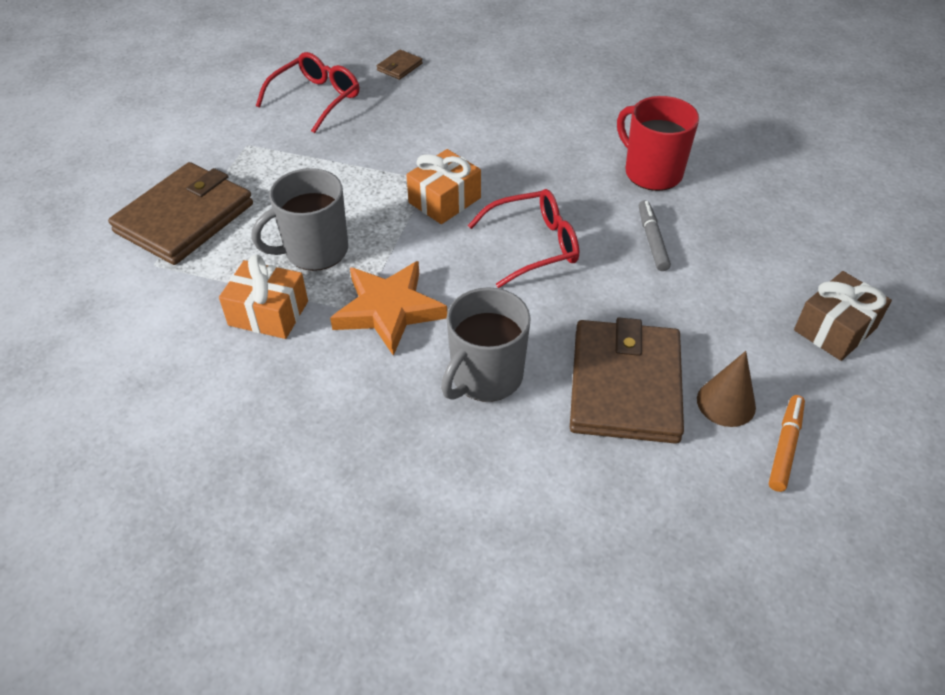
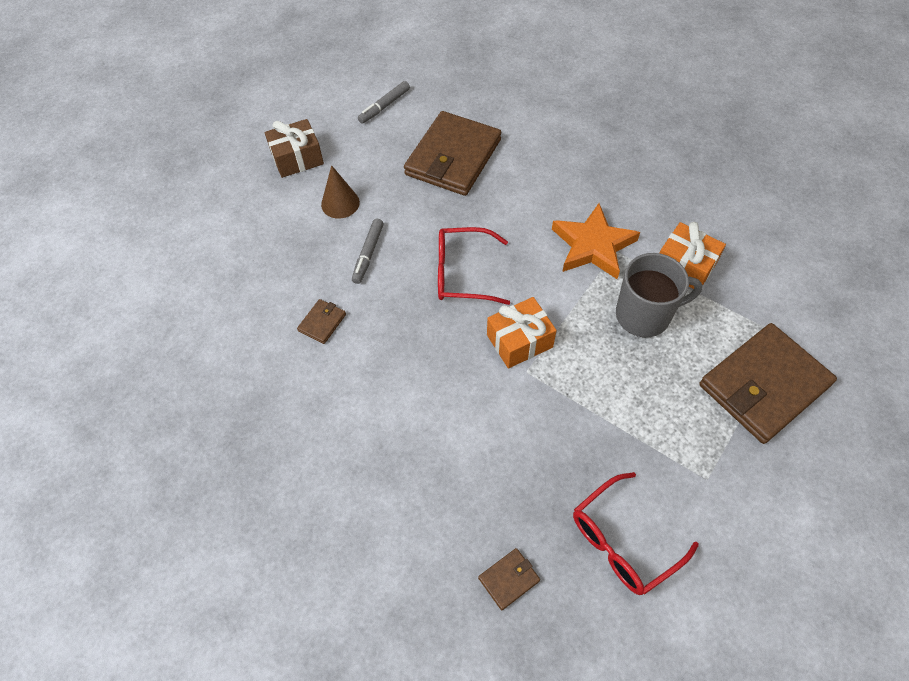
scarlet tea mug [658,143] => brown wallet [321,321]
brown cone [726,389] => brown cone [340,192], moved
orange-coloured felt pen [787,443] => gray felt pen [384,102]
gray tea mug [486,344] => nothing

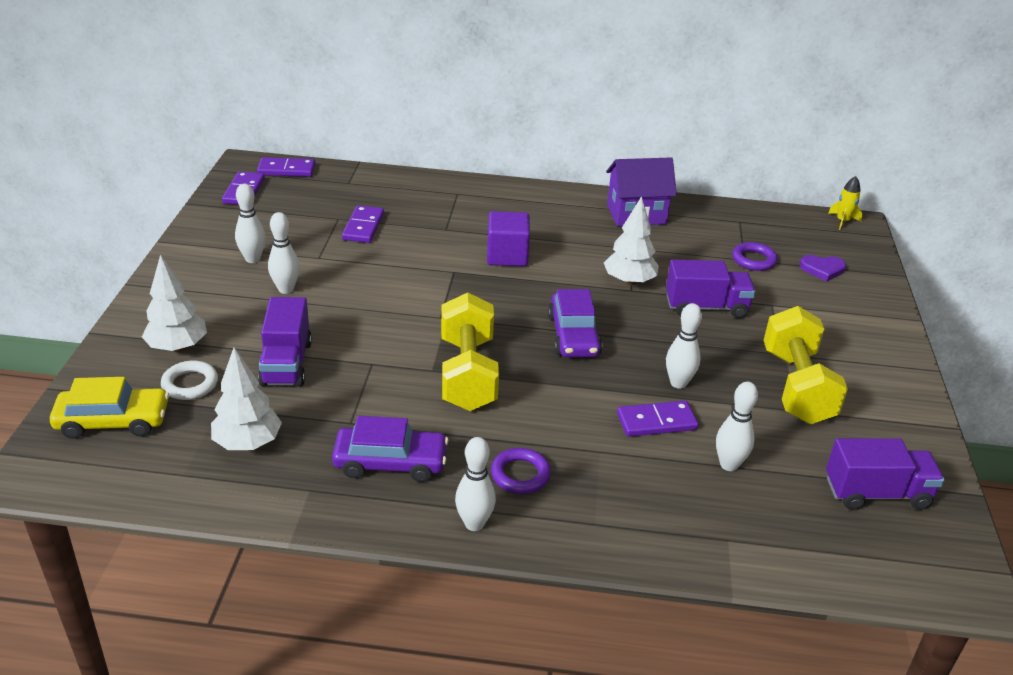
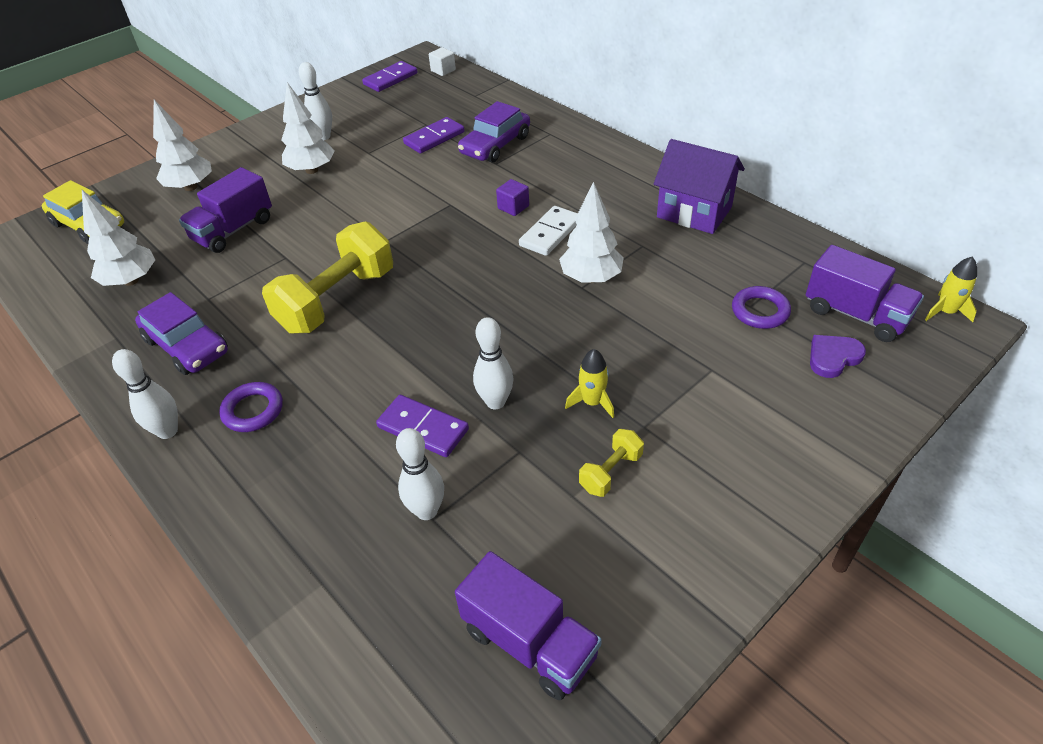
white bowling pin [284,253] => white tree [308,128]
royal purple domino [286,167] => white cube [442,61]
royal purple automobile [575,323] => royal purple automobile [494,132], moved
royal purple cube [508,238] => royal purple cube [512,197], x0.55
nothing => white domino [548,231]
nothing => golden spaceship [589,383]
golden dumbbell [806,365] => golden dumbbell [611,463], x0.45
royal purple toy truck [711,289] => royal purple toy truck [865,293], moved
royal purple love heart [823,268] => royal purple love heart [838,356], 105 degrees clockwise
white torus [189,380] => nothing

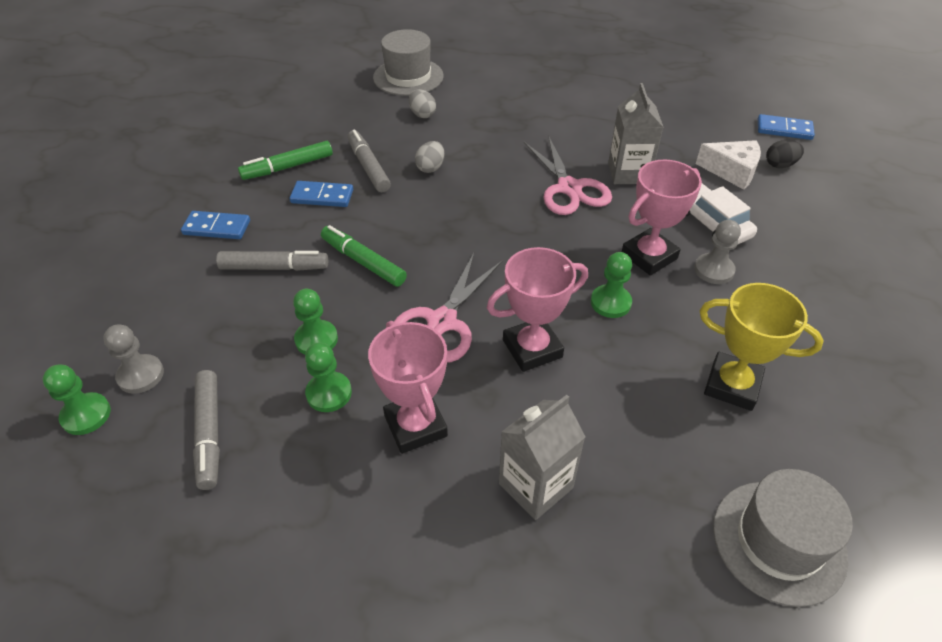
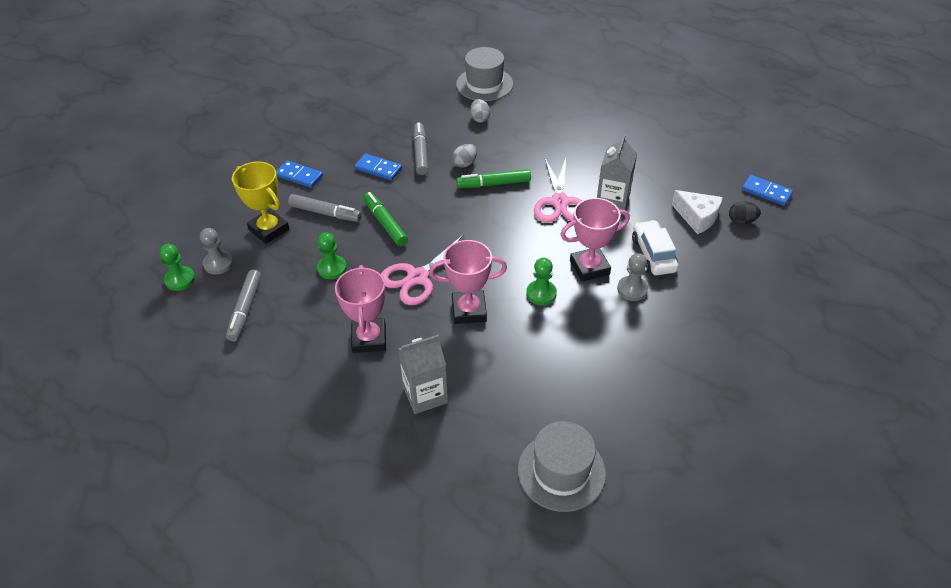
golden trophy [762,347] => golden trophy [260,202], moved
leaf-green felt pen [285,160] => leaf-green felt pen [493,178], moved
leaf-green chess pawn [328,377] => nothing

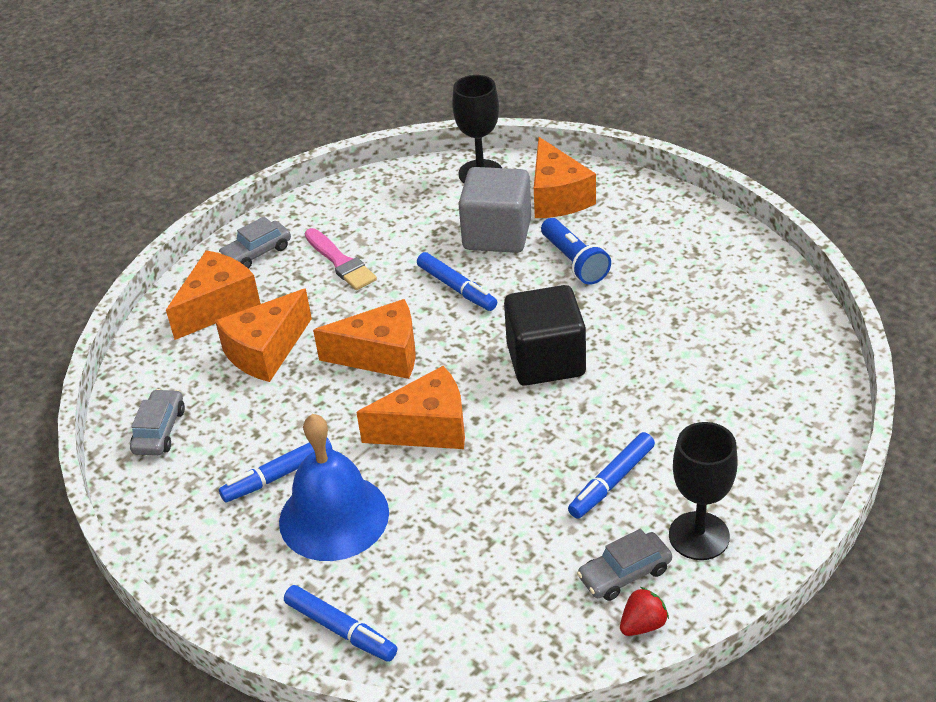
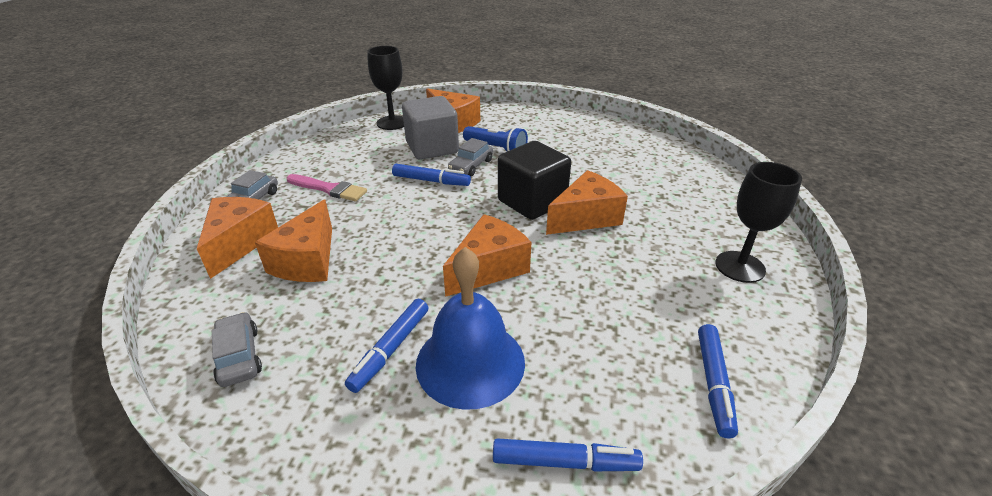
gray automobile [624,565] => gray automobile [470,157], moved
orange-coloured cheese wedge [364,339] => orange-coloured cheese wedge [587,202], moved
blue felt pen [611,475] => blue felt pen [718,381], moved
scarlet toy strawberry [644,611] => nothing

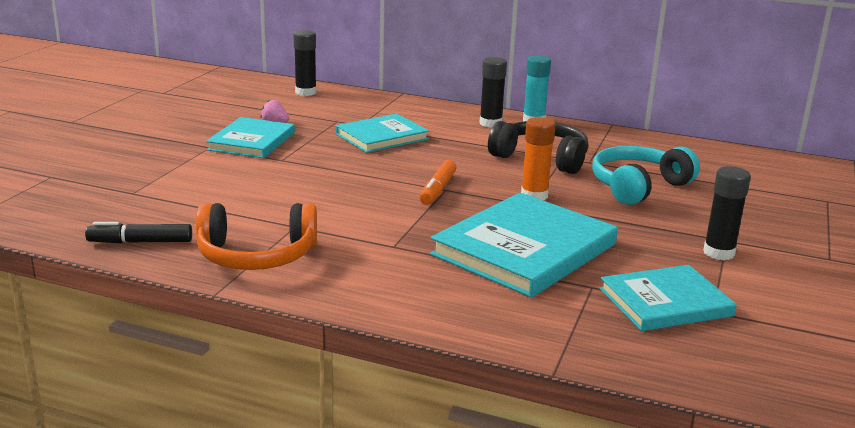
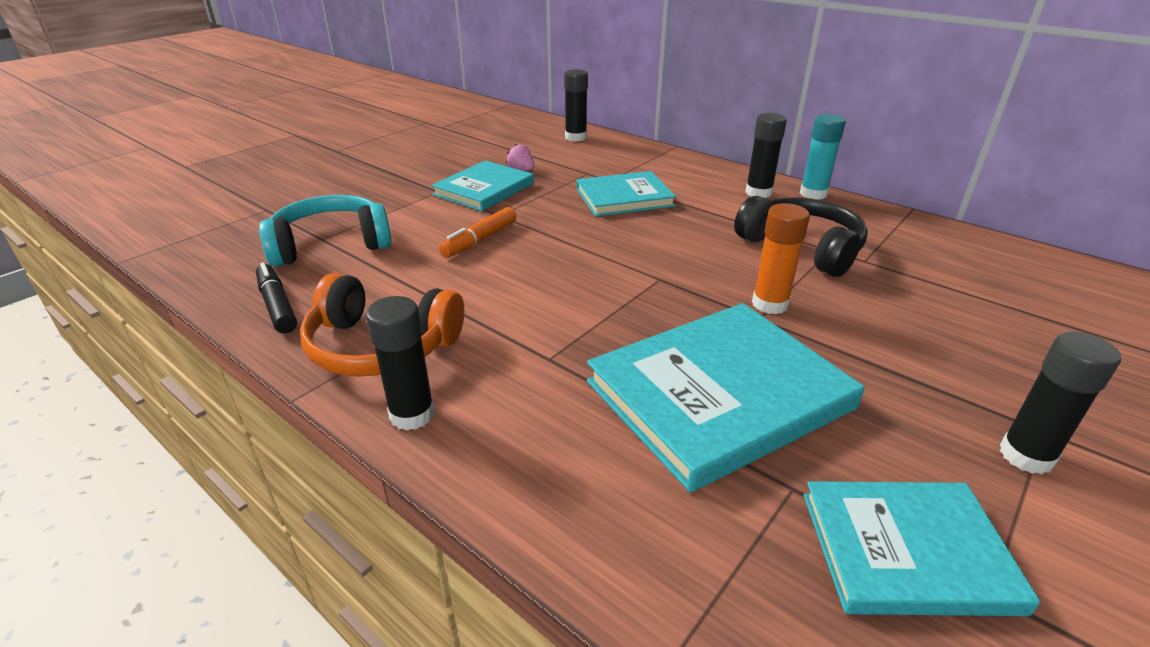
black felt pen [138,233] => black felt pen [276,297], 45 degrees clockwise
teal headphones [646,175] => teal headphones [325,231], moved
nothing => black glue stick [400,363]
orange-coloured felt pen [438,182] => orange-coloured felt pen [478,232], moved

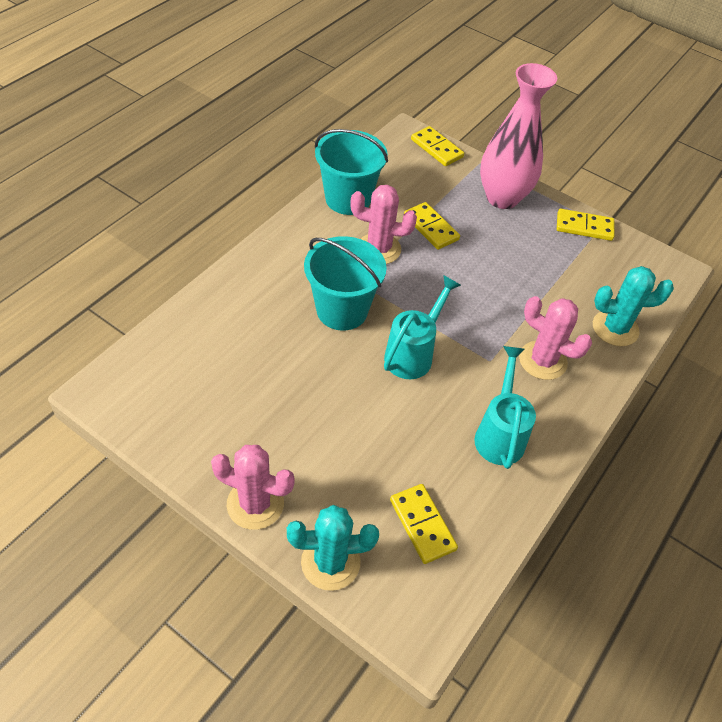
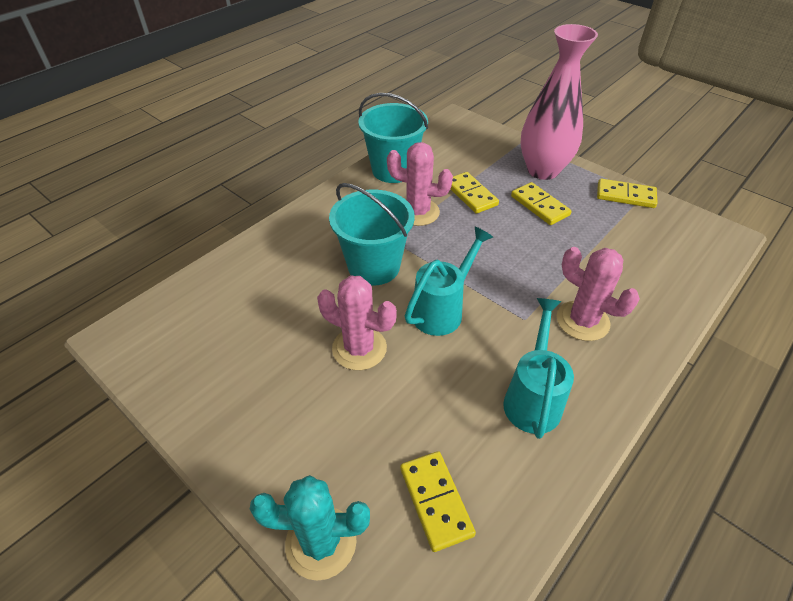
rosy prickly plant [253,487] => rosy prickly plant [357,323], moved
golden domino [437,146] => golden domino [541,203], moved
teal prickly plant [633,306] => nothing

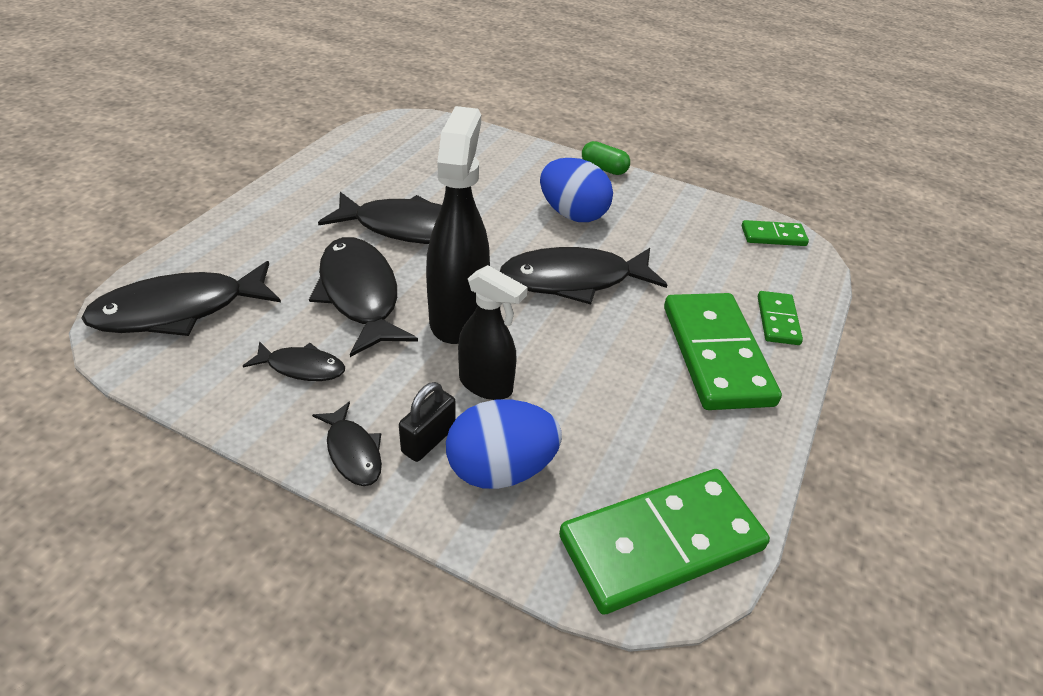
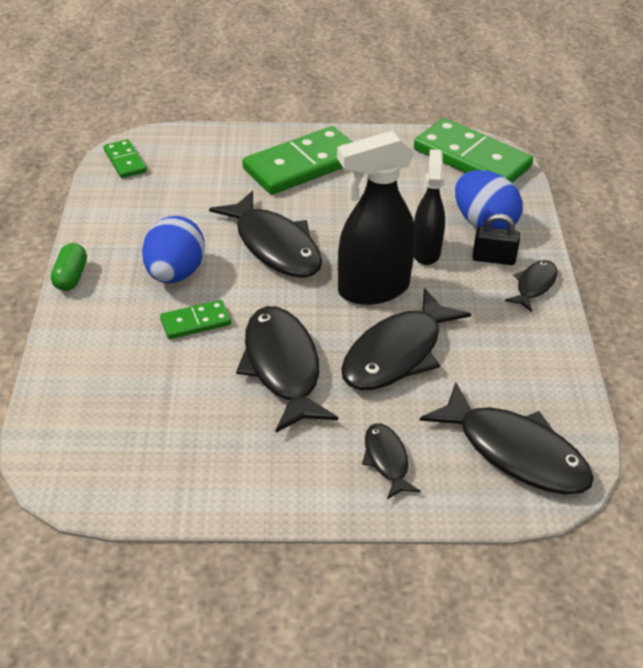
leaf-green domino [780,318] => leaf-green domino [195,319], moved
black fish [294,361] => black fish [391,461], moved

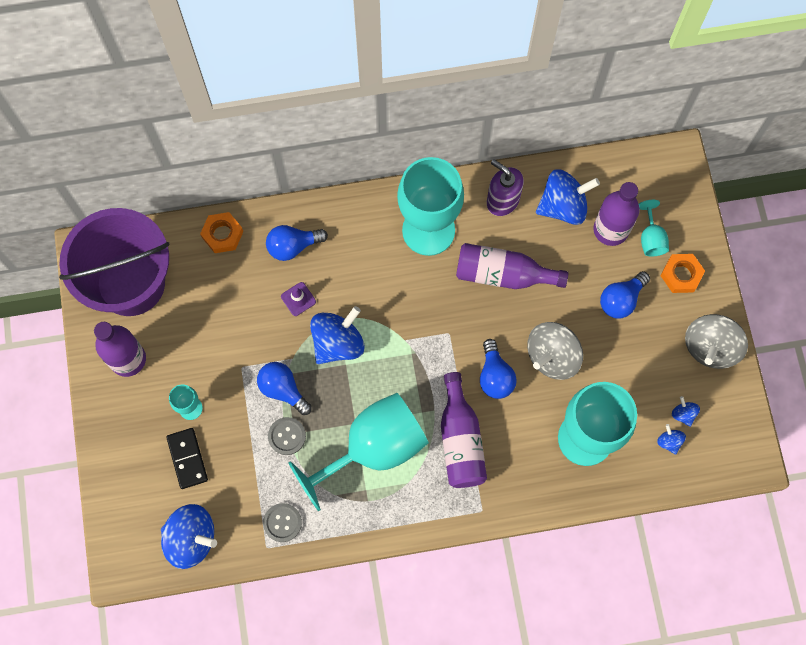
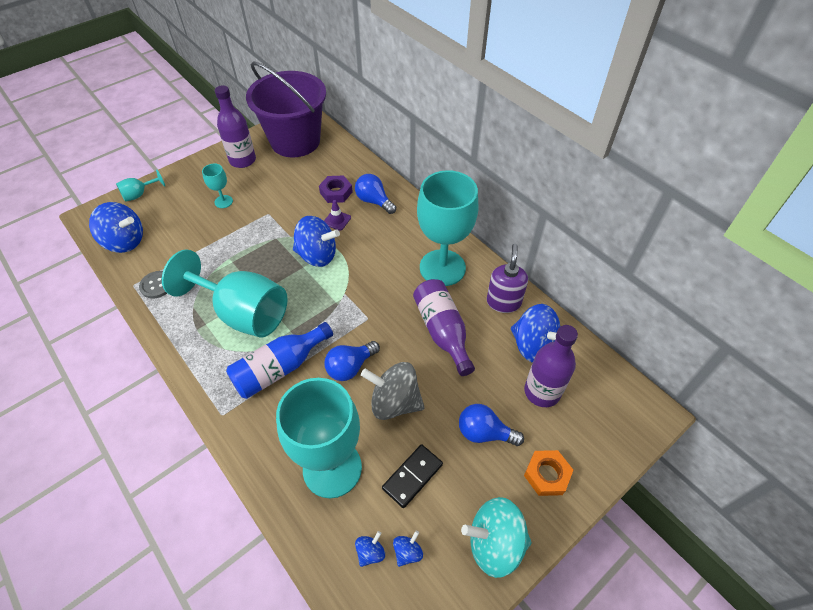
blue toy top [189,536] => blue toy top [116,227], 60 degrees counterclockwise
teal goblet [654,228] => teal goblet [140,186], moved
royal purple drink bottle [464,430] => blue drink bottle [279,360]
nothing => royal purple hex nut [336,189]
black domino [187,458] => black domino [412,476], moved
gray toy top [716,341] => teal toy top [496,537]
orange-coloured hex nut [221,232] => nothing
blue light bulb [284,388] => nothing
gray shirt button [287,436] => nothing

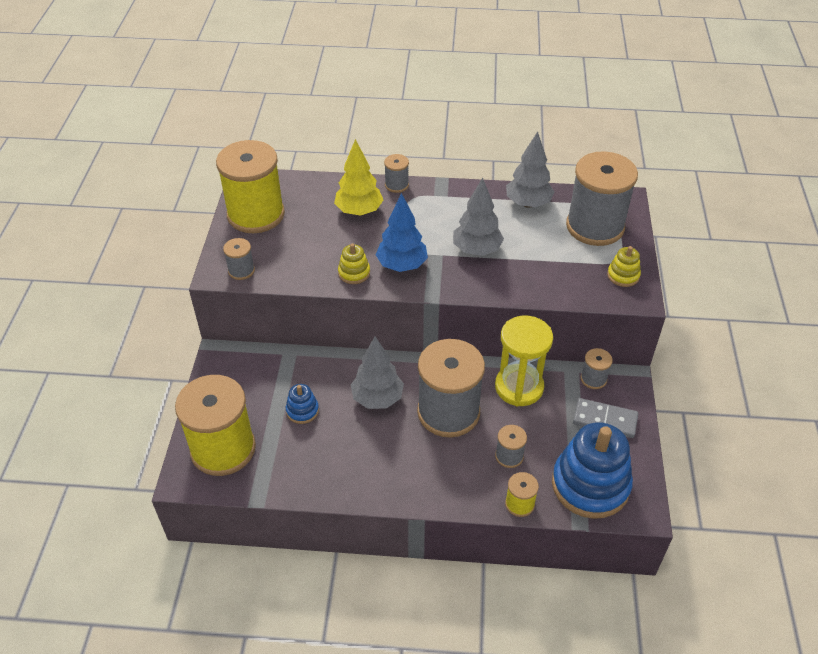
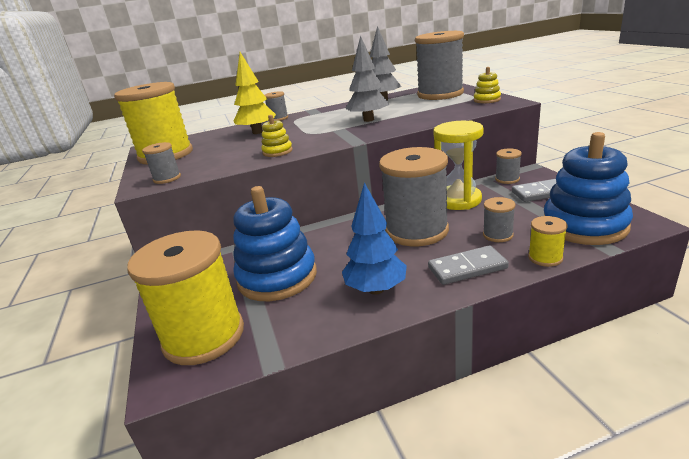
blue stacking rings [302,404] => blue stacking rings [275,243], x2.21
blue tree [402,232] => blue tree [374,238], moved
nothing => gray domino [468,265]
gray tree [377,372] => nothing

